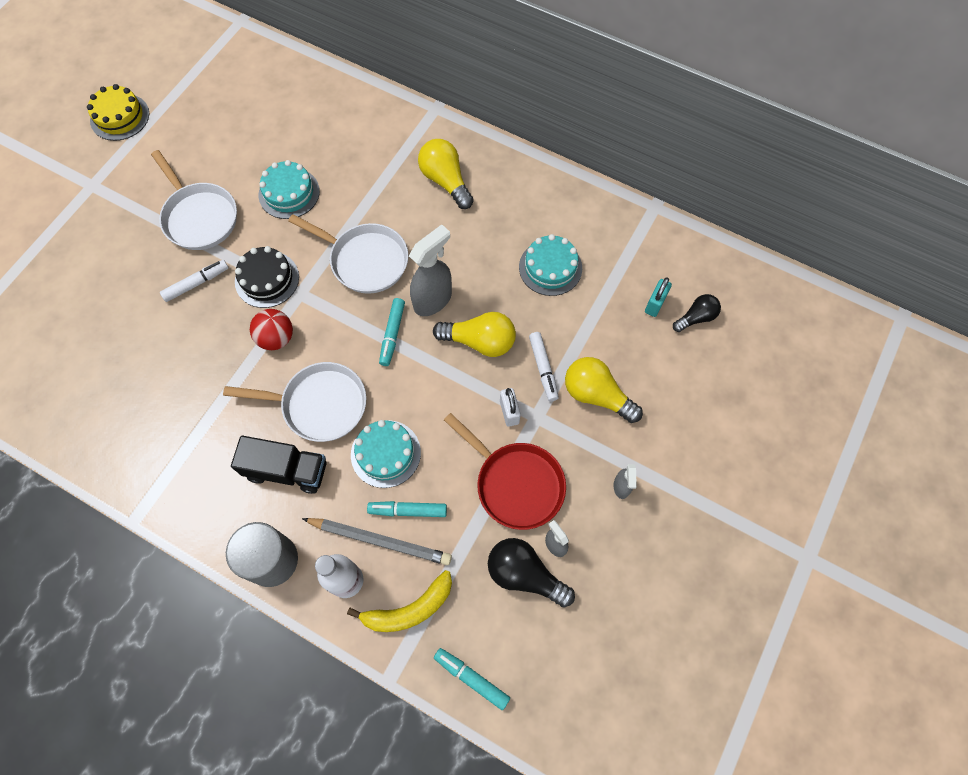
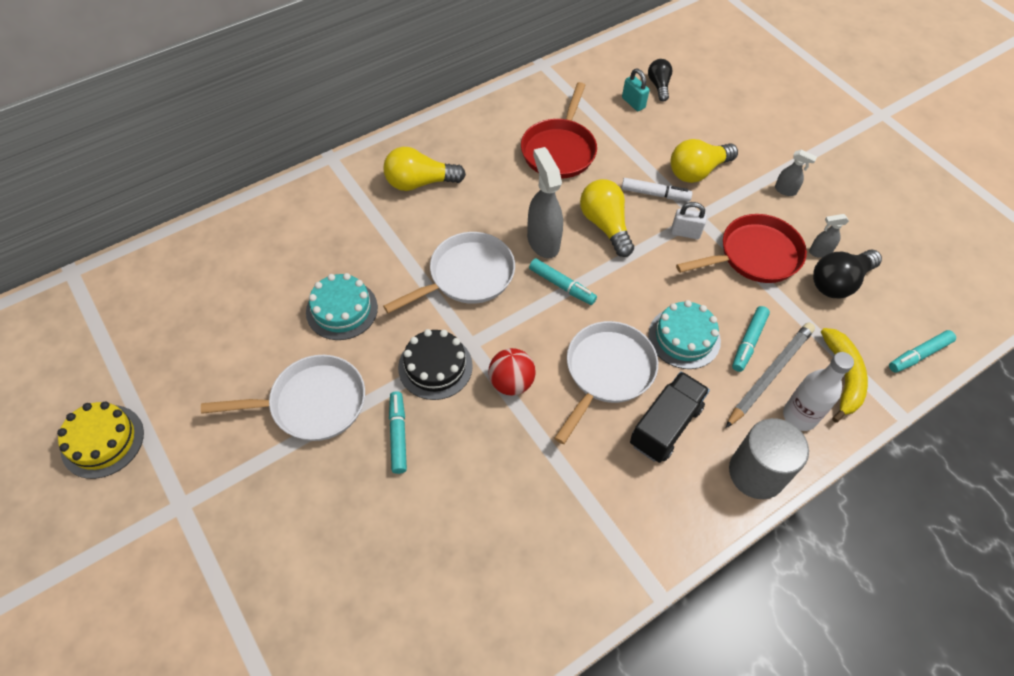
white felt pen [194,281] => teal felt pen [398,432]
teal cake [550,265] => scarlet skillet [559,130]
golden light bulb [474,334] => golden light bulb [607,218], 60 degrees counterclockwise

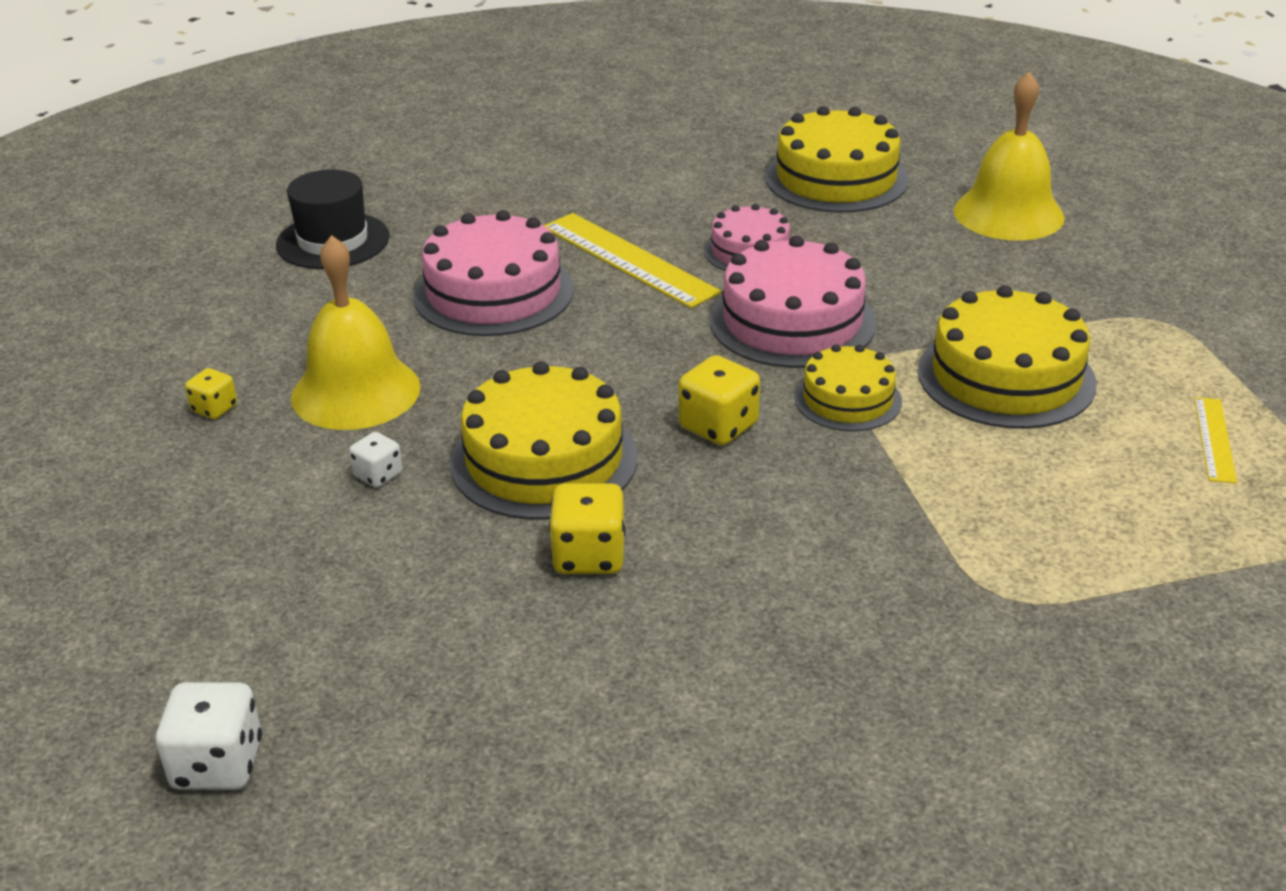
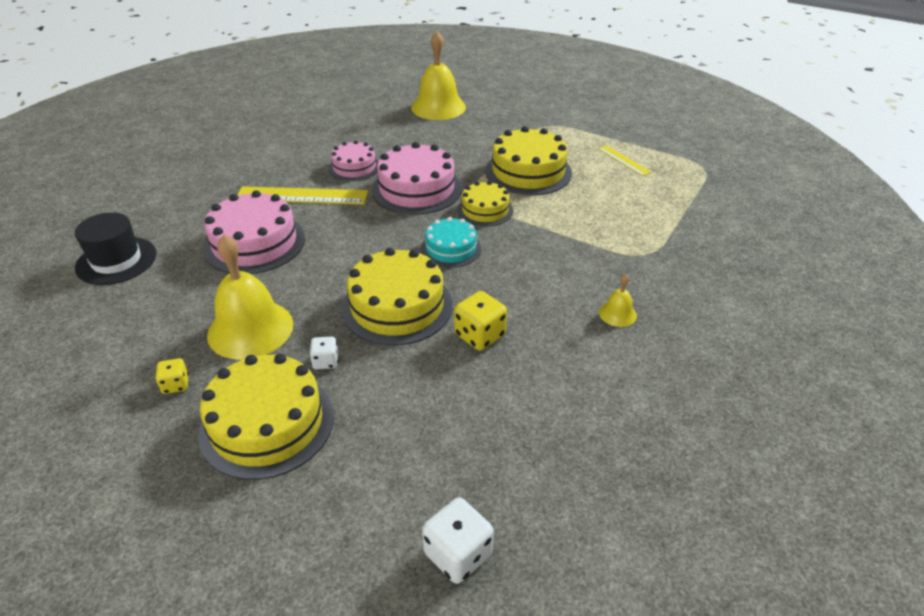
golden cake [837,159] => golden cake [266,417], moved
golden die [719,400] => teal cake [451,242]
nothing => golden bell [618,300]

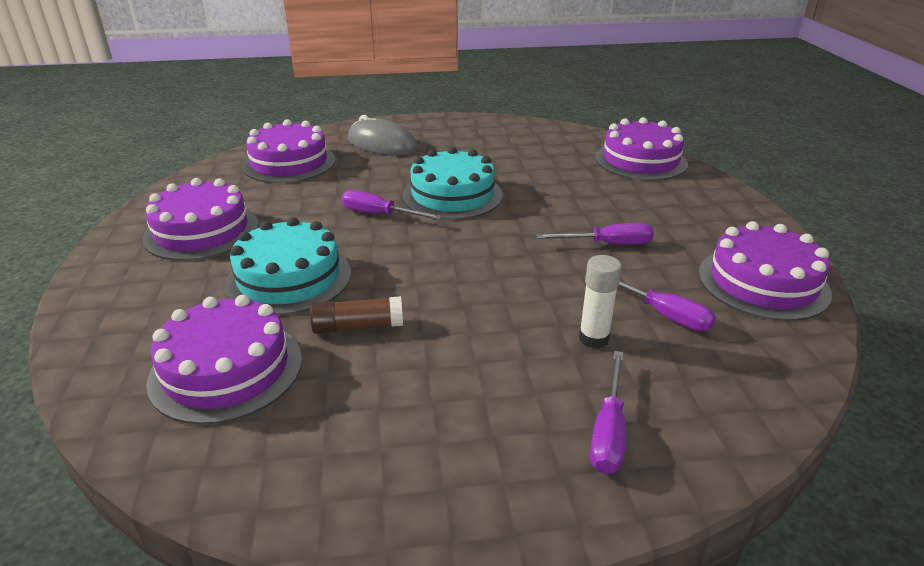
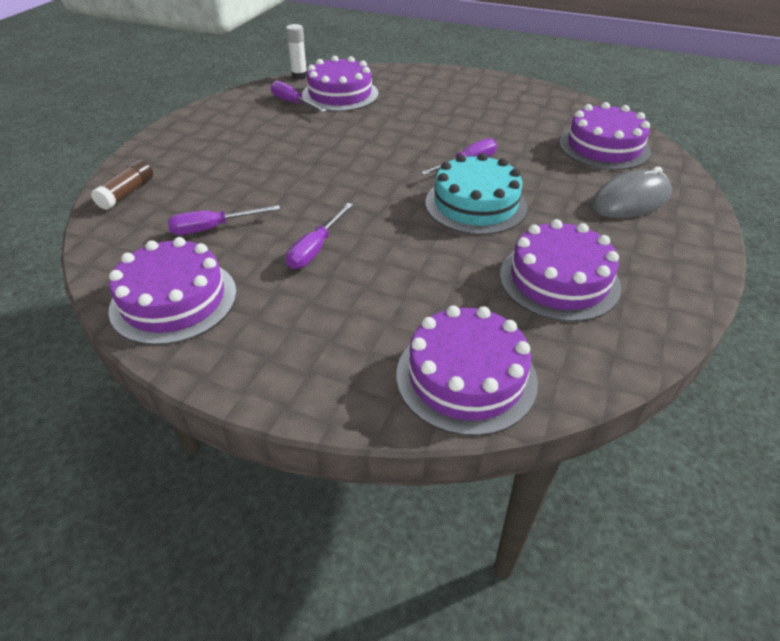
brown glue stick [356,315] => brown glue stick [122,184], moved
royal purple hand screwdriver [608,412] => royal purple hand screwdriver [299,96], moved
white glue stick [600,301] => white glue stick [296,52], moved
royal purple cake [200,219] => royal purple cake [560,270], moved
teal cake [288,266] => nothing

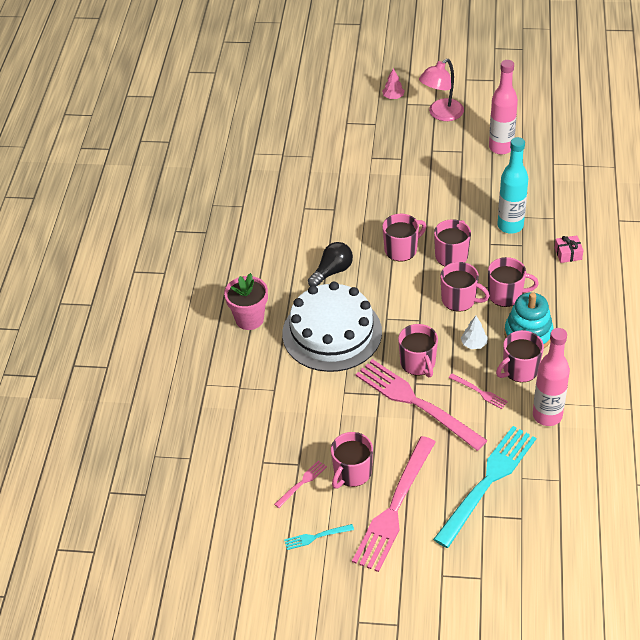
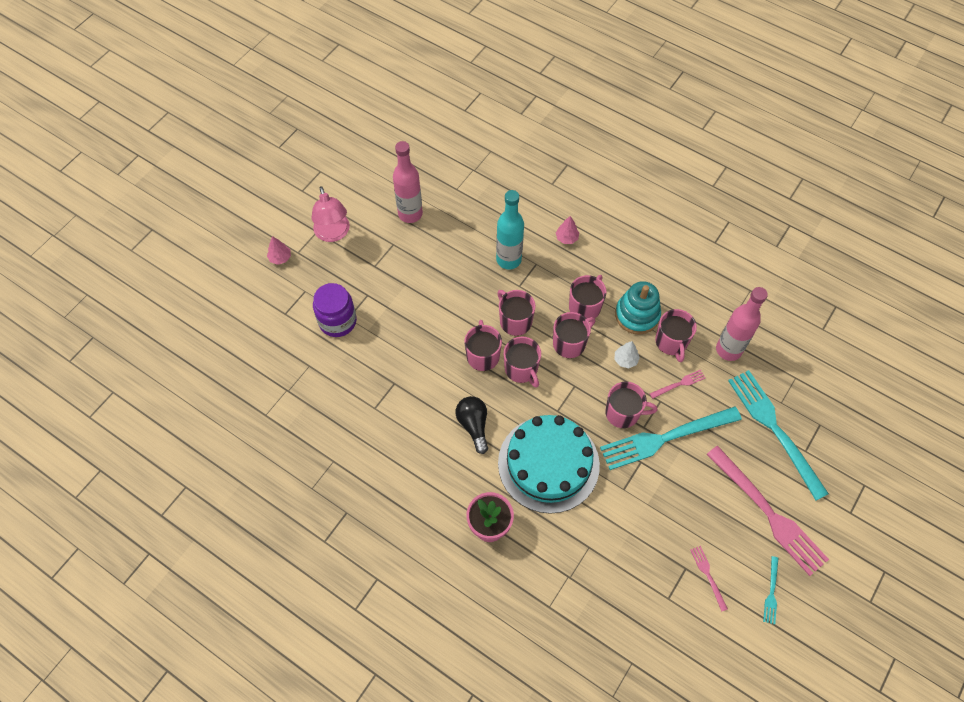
nothing => royal purple jar [335,310]
white cake [332,327] => teal cake [549,464]
rosy tea mug [352,460] => rosy tea mug [522,362], moved
rosy wrapped gift [569,249] => rosy tree [567,230]
rosy dinner fork [421,405] => teal dinner fork [671,438]

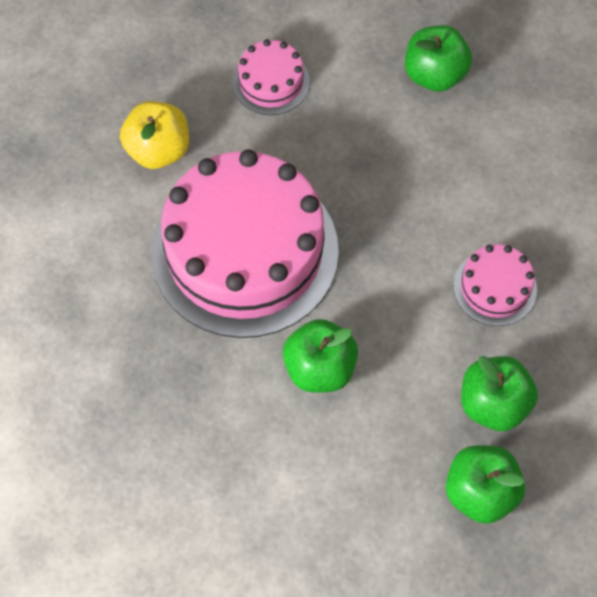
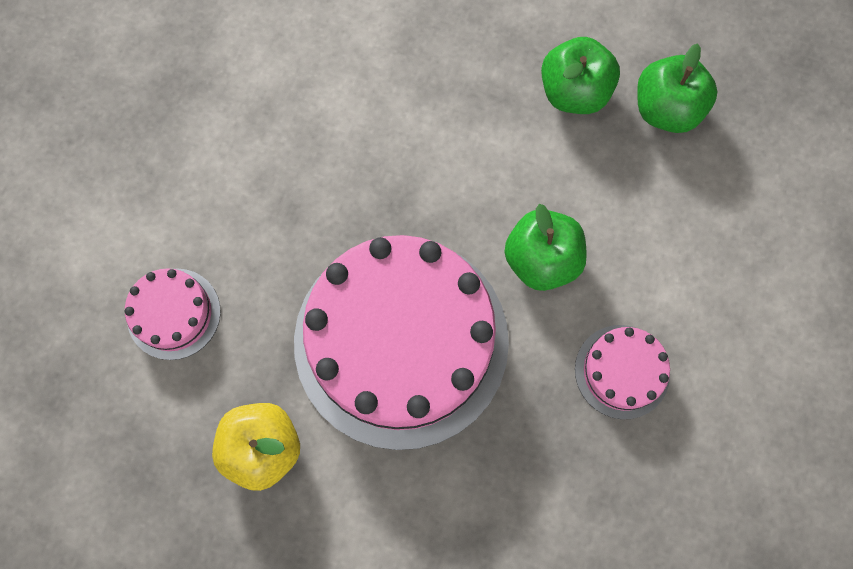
rosy cake [495,285] => rosy cake [622,372], moved
leaf-green apple [438,58] => nothing

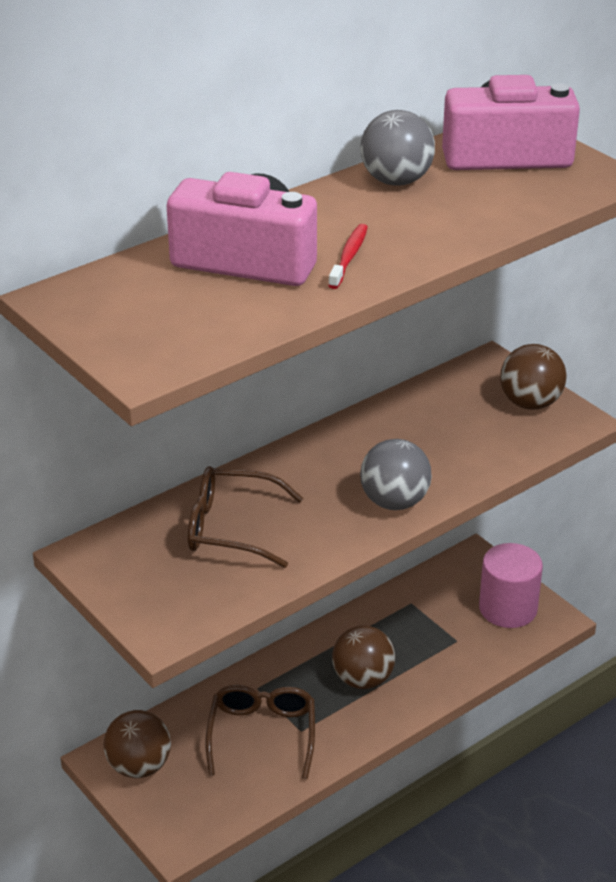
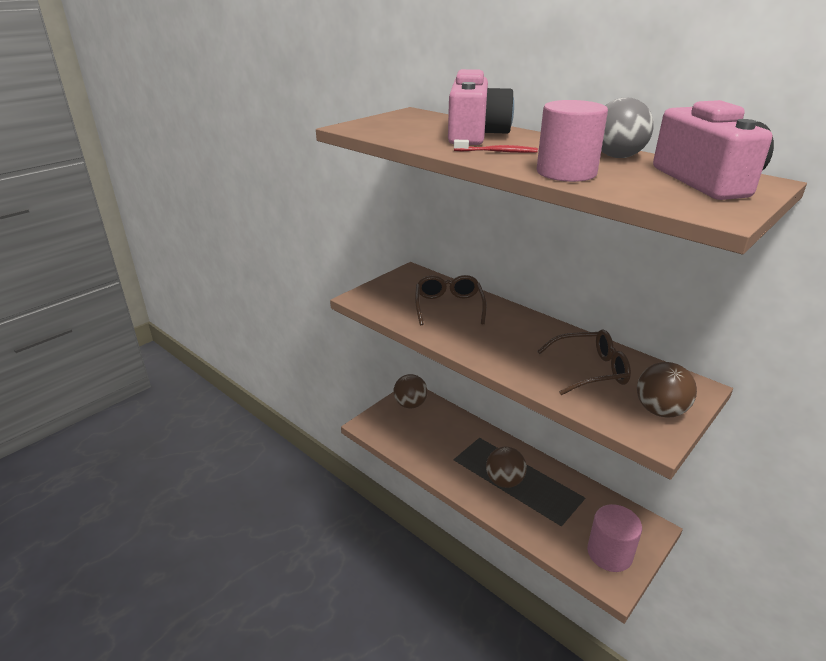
nothing => rosy cylinder [572,141]
brown eyeglasses [260,732] => brown eyeglasses [584,362], moved
gray sphere [396,474] => nothing

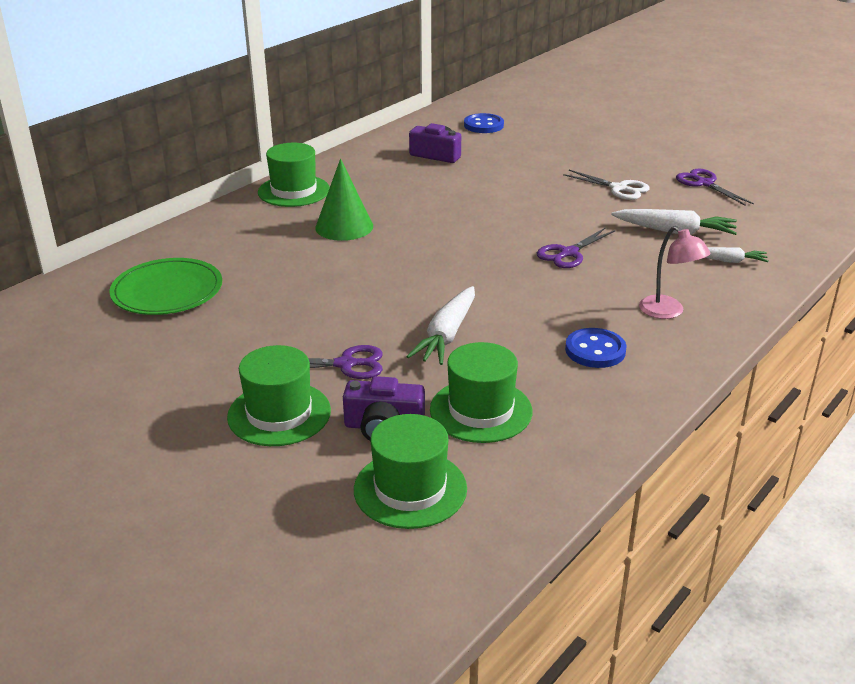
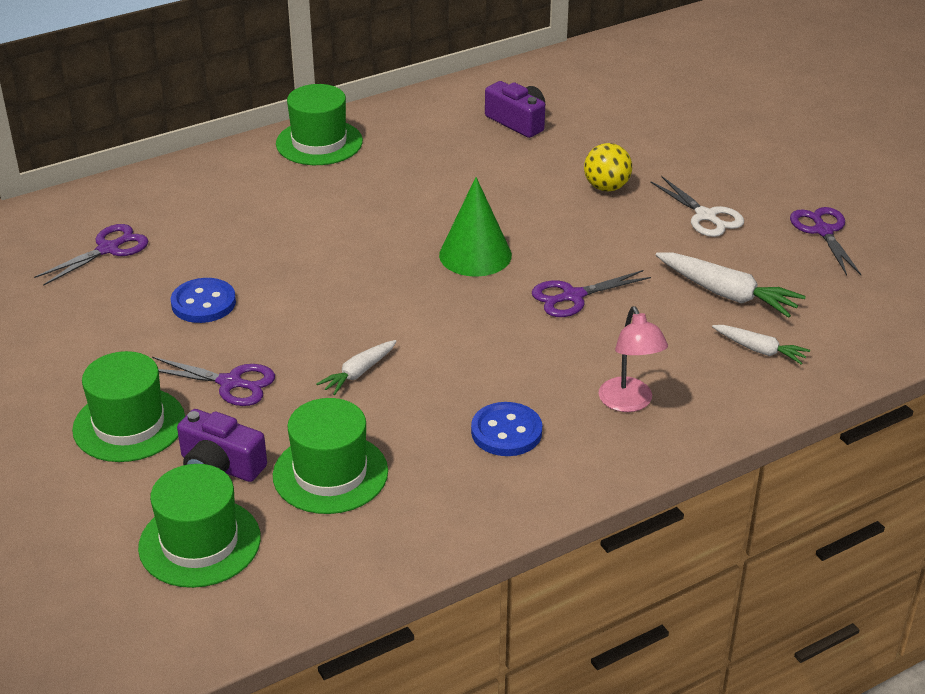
leaf-green plate [166,286] => royal purple pair of scissors [91,255]
blue shirt button [484,123] => blue shirt button [203,300], moved
white root vegetable [440,325] => white root vegetable [356,367], x0.61
leaf-green cone [344,200] => leaf-green cone [475,227], moved
nothing => golden sphere [608,167]

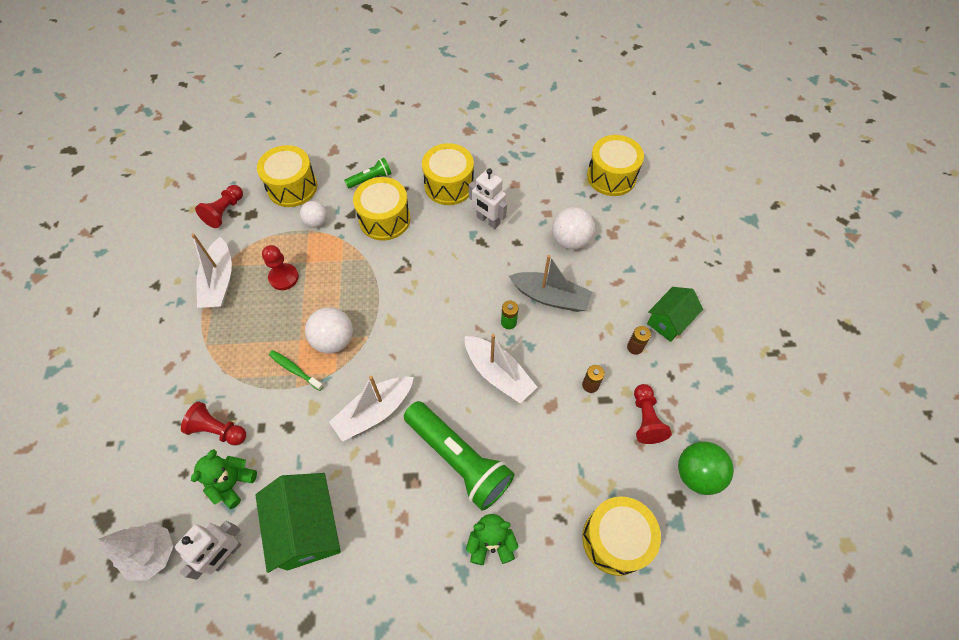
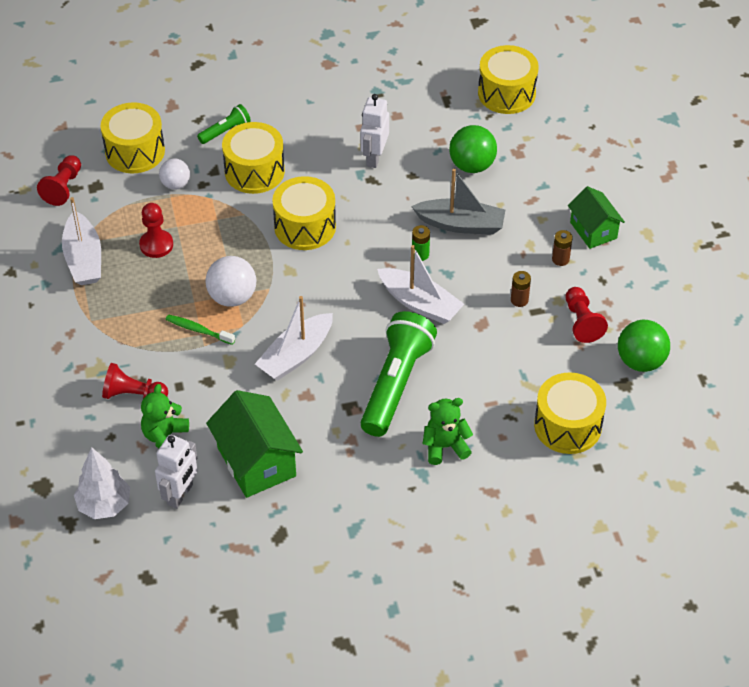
golden snare drum [448,174] => golden snare drum [304,213], moved
white robot figure [488,198] => white robot figure [374,131], 75 degrees clockwise
leaf-green flashlight [459,456] => leaf-green flashlight [399,374], 105 degrees counterclockwise
white sphere [573,228] => leaf-green sphere [473,149]
leaf-green house [675,314] => leaf-green house [596,217], 60 degrees counterclockwise

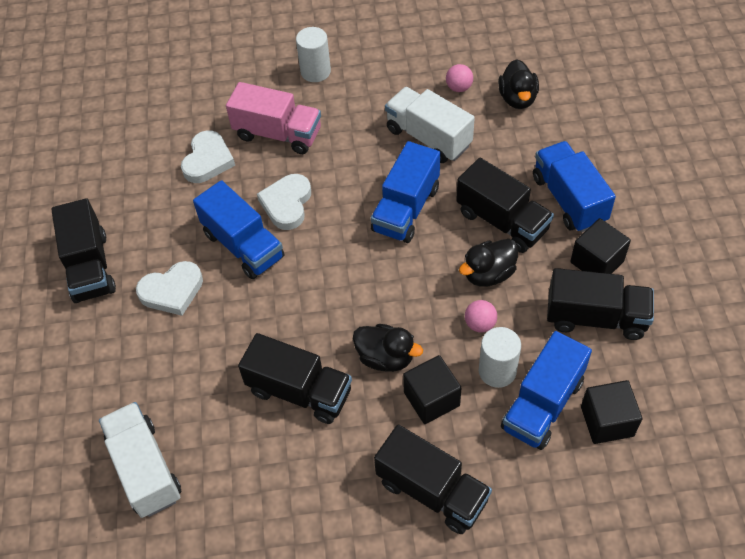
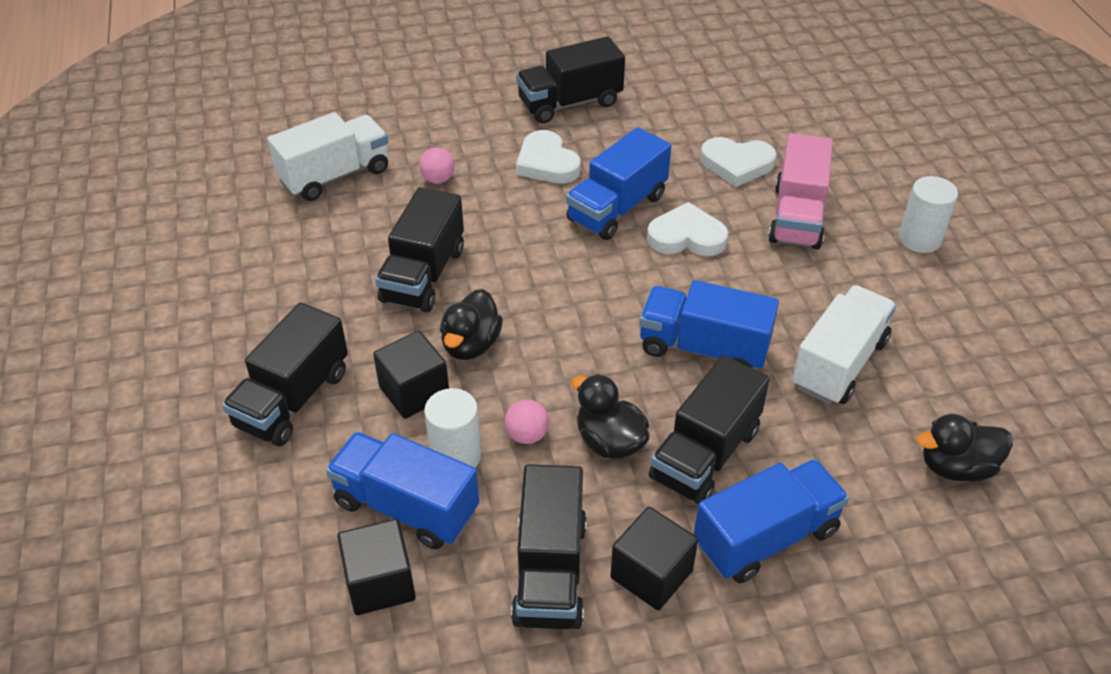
rosy sphere [459,78] => rosy sphere [437,166], moved

